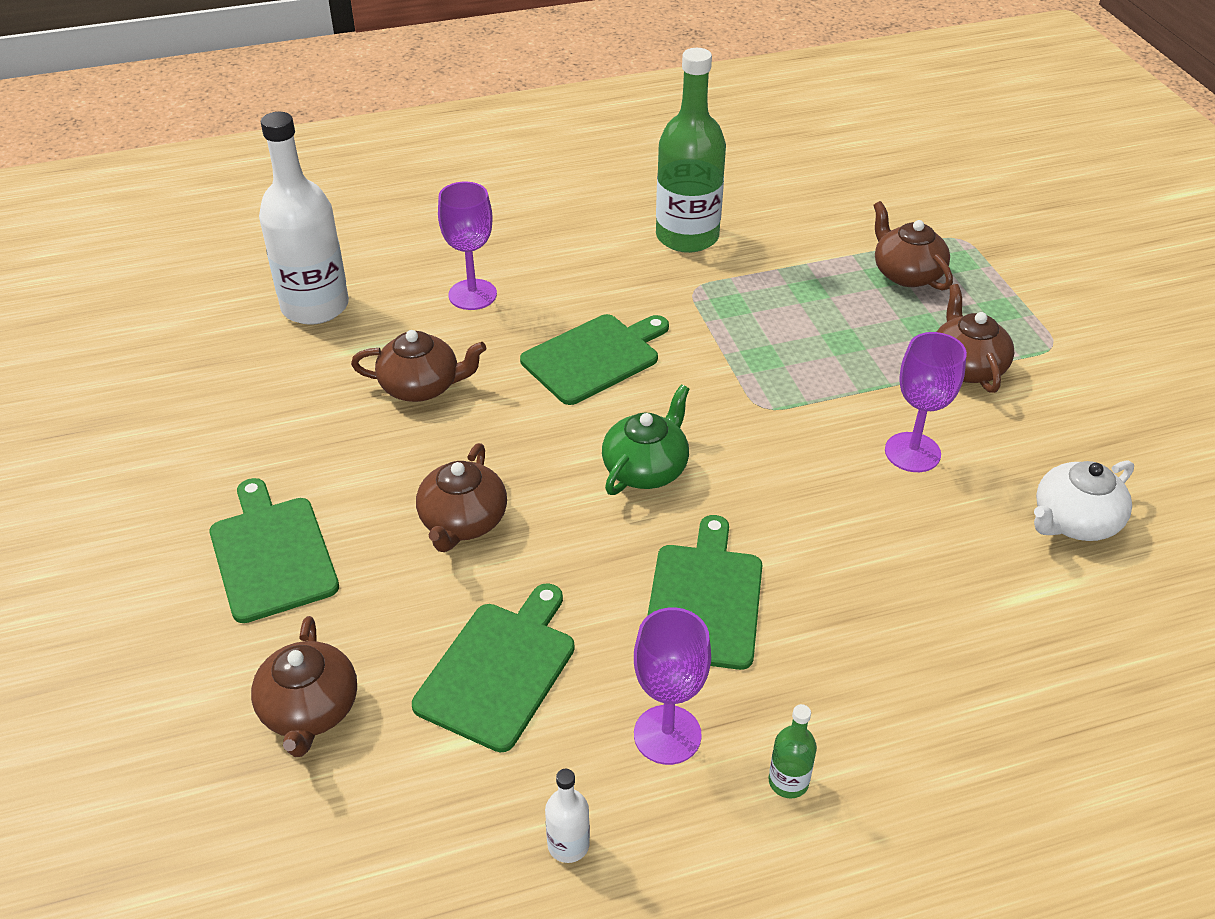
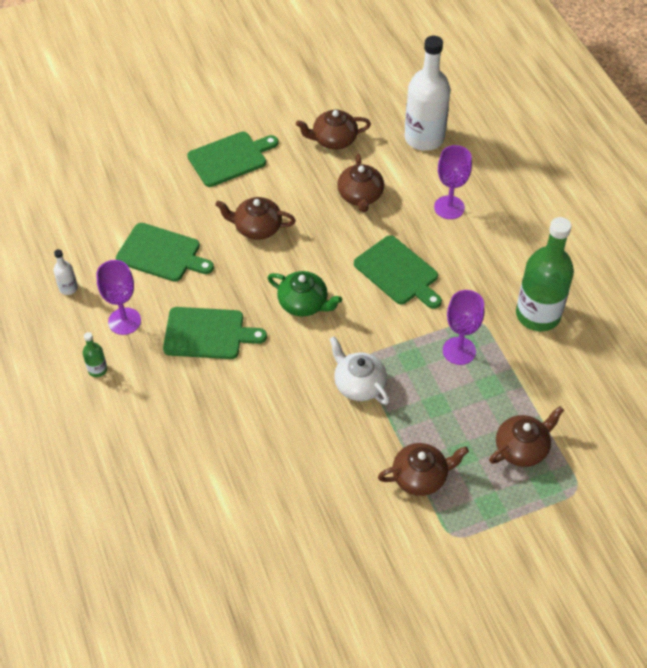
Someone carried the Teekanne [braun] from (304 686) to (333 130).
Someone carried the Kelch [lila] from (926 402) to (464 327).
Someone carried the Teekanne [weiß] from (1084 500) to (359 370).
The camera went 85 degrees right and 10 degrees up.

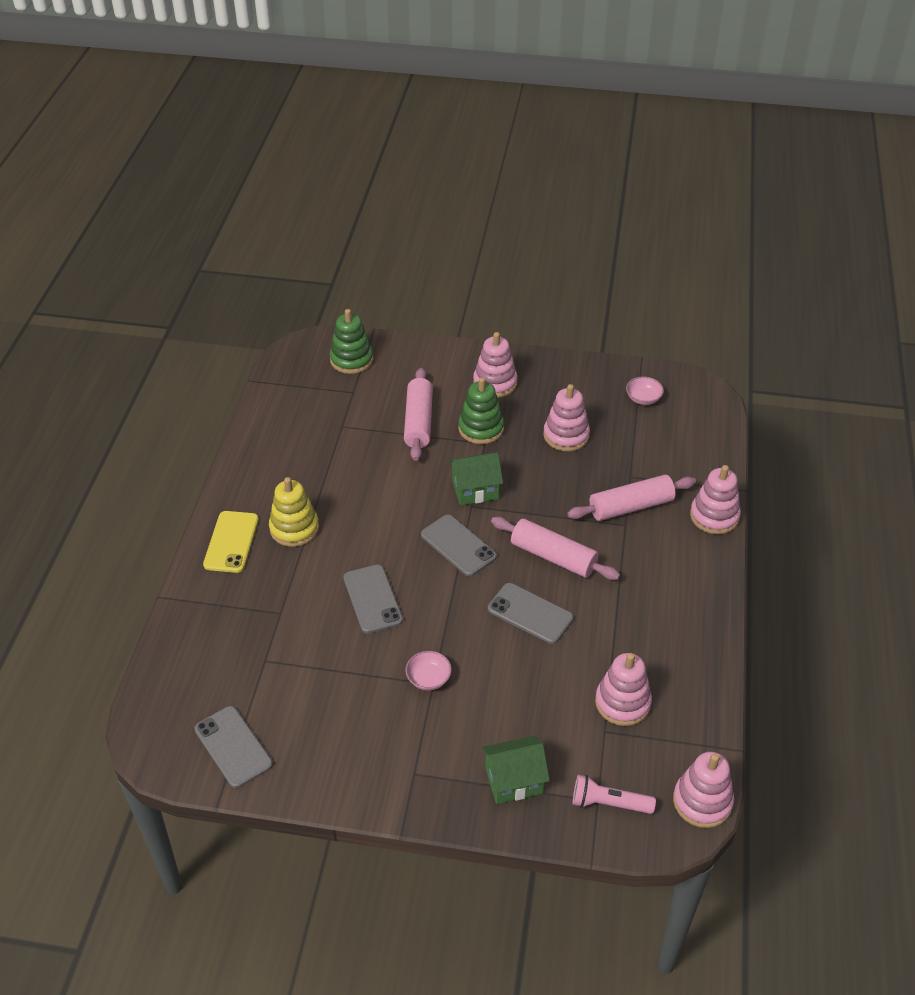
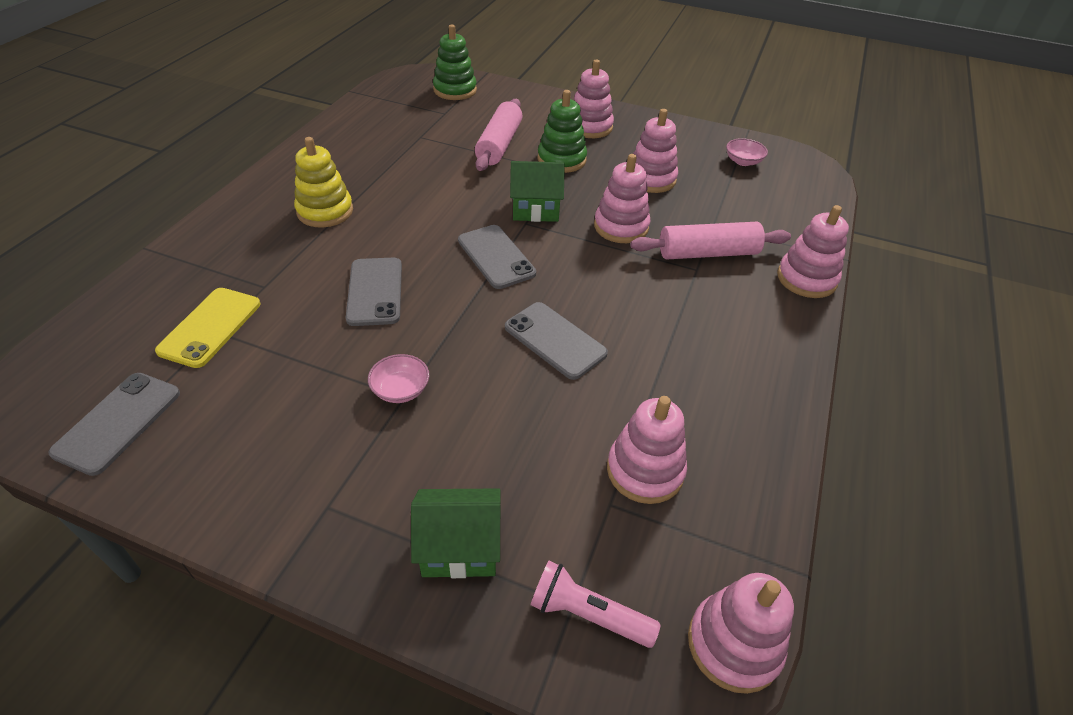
Someone rotated the Handy [grau] at (233 747) by 45 degrees clockwise.
Someone carried the Handy [gelb] from (231 542) to (207 328).
Someone took away the Nudelholz [rosa] at (555 548).
Someone put down the Stapelspielzeug [rosa] at (622 198).
The camera went 10 degrees right and 0 degrees up.

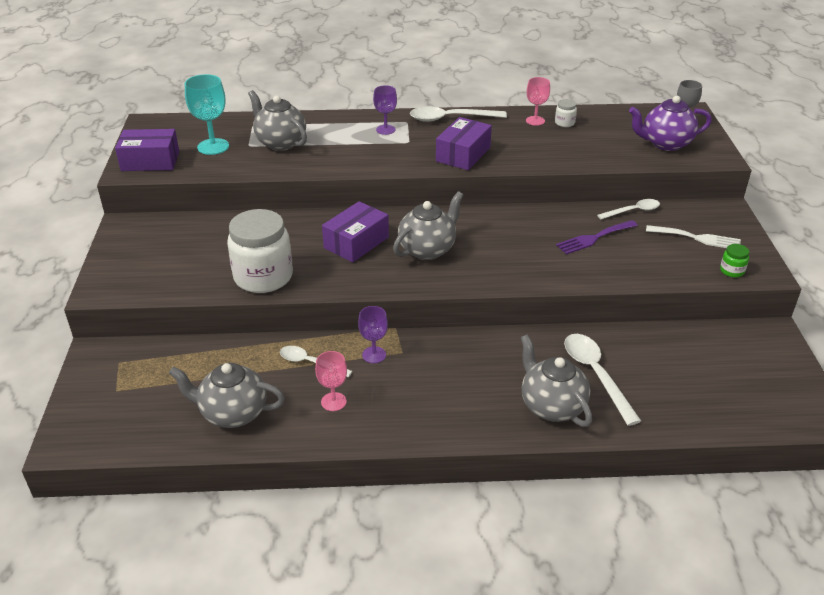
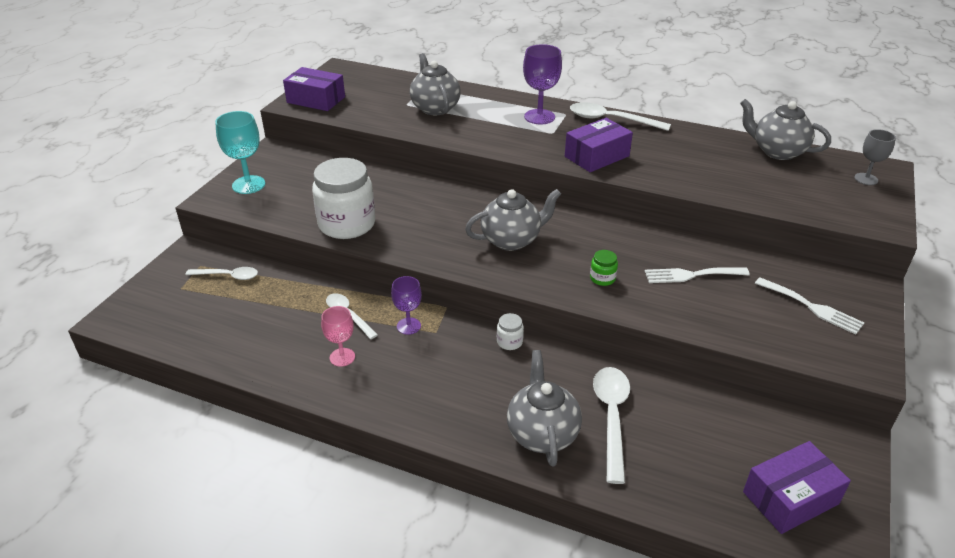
Someone carried the Teekanne [grau] from (227 395) to (785 129).
Someone carried the Kelch [türkis] from (207 114) to (240 152).
Someone carried the Schachtel [lila] from (355 231) to (797 487).
Someone scaled the Kelch [lila] at (385 110) by 1.57.
Someone took away the Kelch [rosa] at (538 101).
Someone carried the Einmachglas [weiß] from (566 113) to (510 331).
Someone repainted the Gabel [lila] at (597 237), which became the Gabel [weiß] at (697 275).
Someone carried the Löffel [weiß] from (628 209) to (222 273).
Someone took away the Teekanne [lila] at (670 123).
Someone carried the Einmachglas [grün] from (734 260) to (604 268).
The camera went 25 degrees right and 0 degrees up.

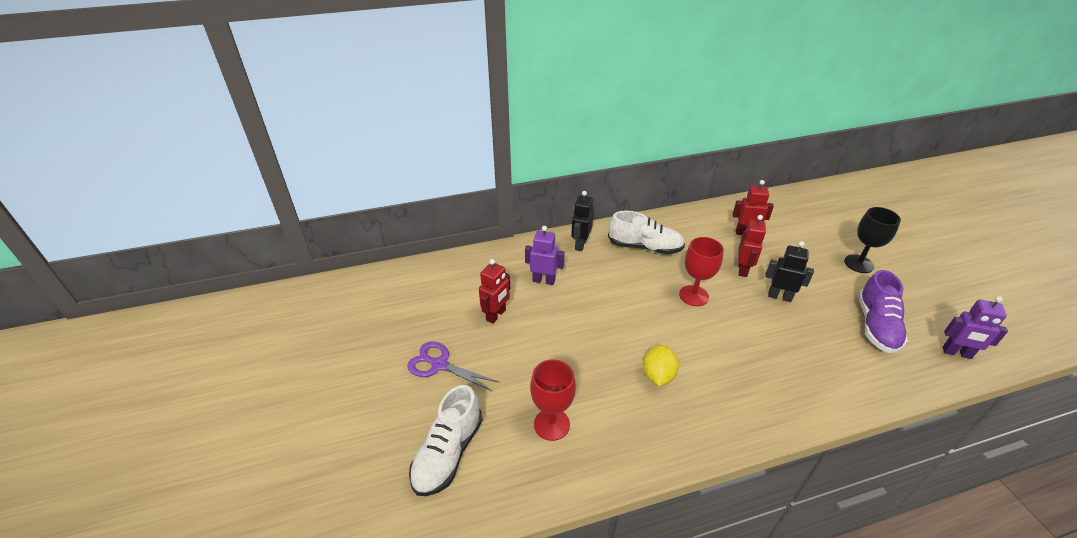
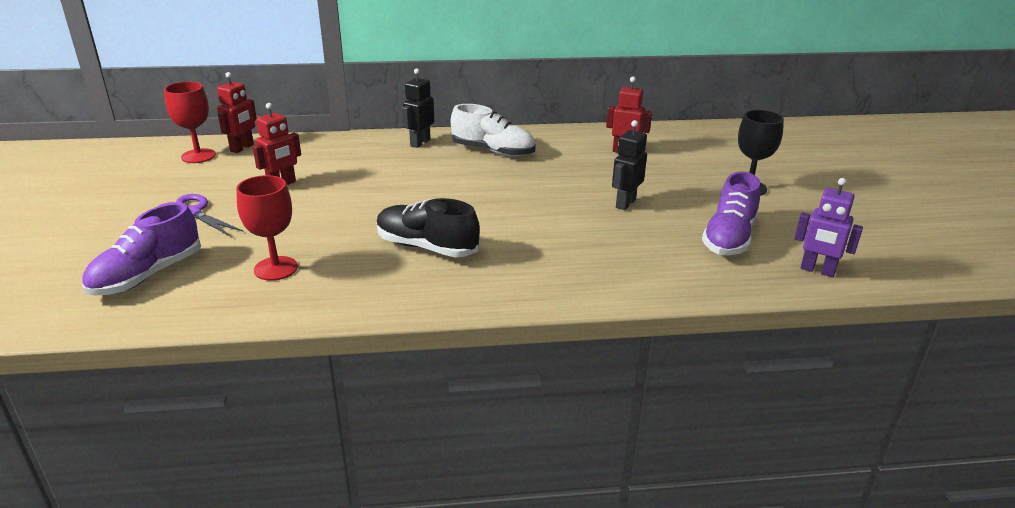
Someone repainted the Schuh [weiß] at (445 440), which became the Schuh [lila] at (141 249).
Someone took away the Roboter [lila] at (545 255).
Someone swapped the Zitrone [gelb] at (661 365) for the Schuh [schwarz] at (428 228).
Someone carried the Kelch [rot] from (701 271) to (190 122).
Someone carried the Roboter [rot] from (752 246) to (237 112).
Someone rotated the Roboter [schwarz] at (789 271) by 90 degrees counterclockwise.
The camera went 10 degrees right and 10 degrees down.

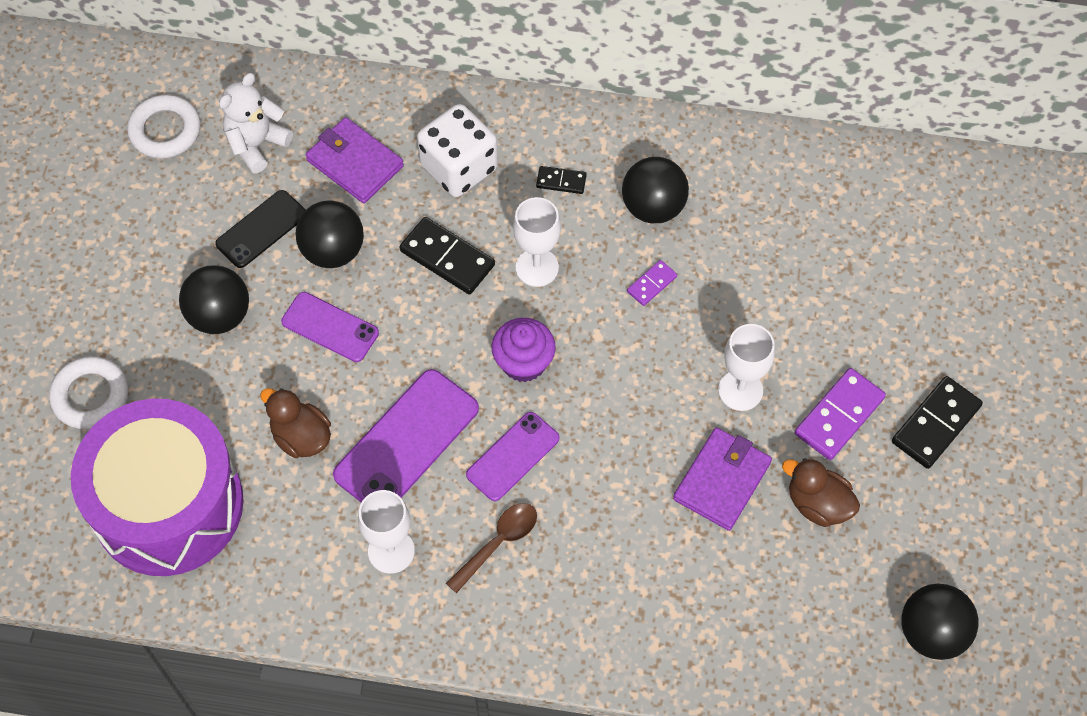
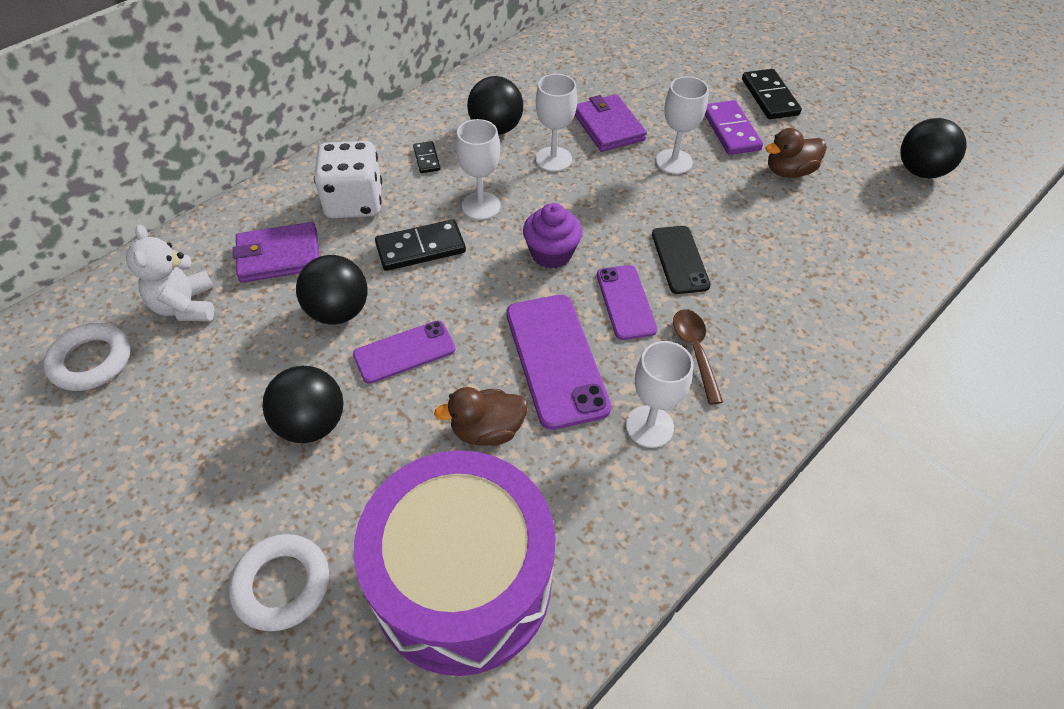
Someone carried the Handy [schwarz] from (260 229) to (681 260).
Someone rotated the Dominostein [schwarz] at (561 180) by 60 degrees counterclockwise.
Someone swapped the Dominostein [lila] at (652 283) for the Kelch [weiß] at (556 123).
Someone carried the Geldbörse [lila] from (722 479) to (611 123).
The camera went 55 degrees left and 10 degrees down.

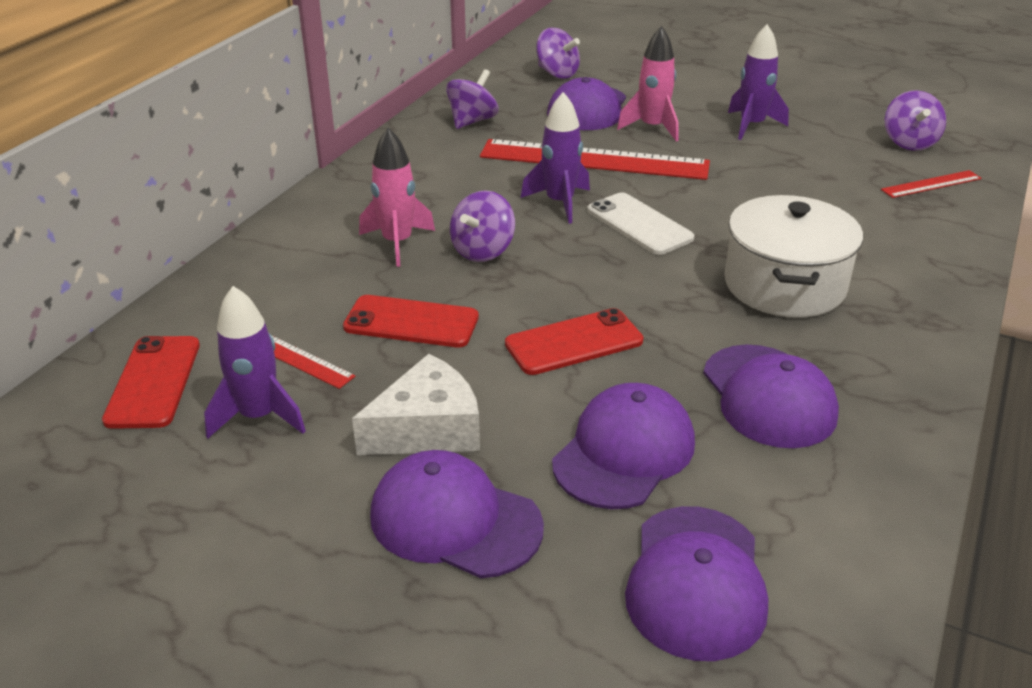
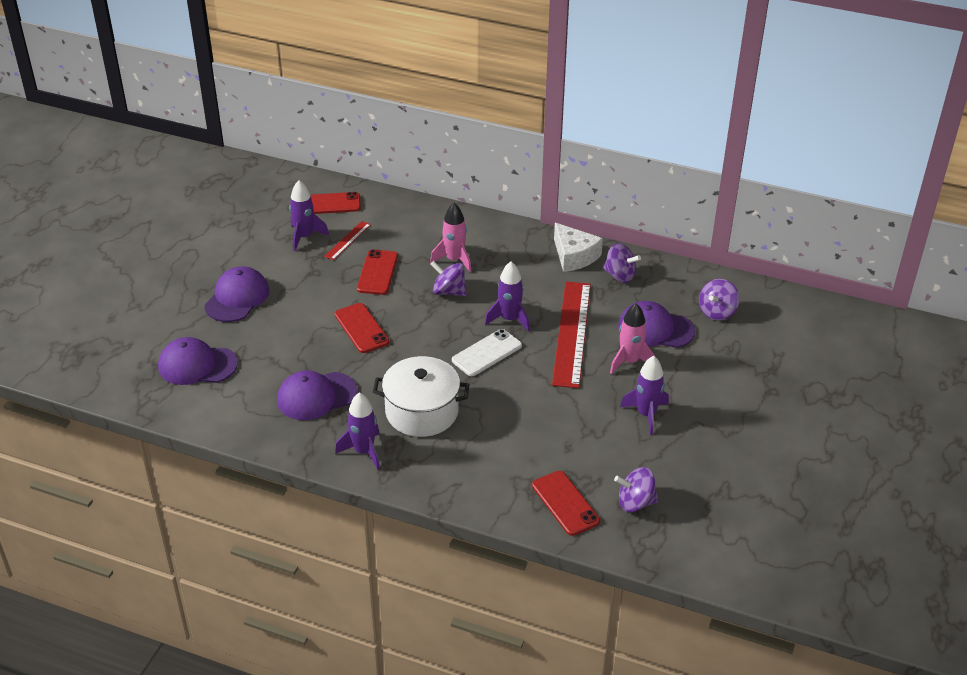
Someone carried the Käse [weiß] from (416 404) to (578 247).
Someone took away the Kappe [lila] at (623 446).
Someone swapped the Lineal [rot] at (931 184) for the Handy [rot] at (566 503).
Someone put down the Rakete [lila] at (357 431).
The camera went 85 degrees right and 5 degrees up.

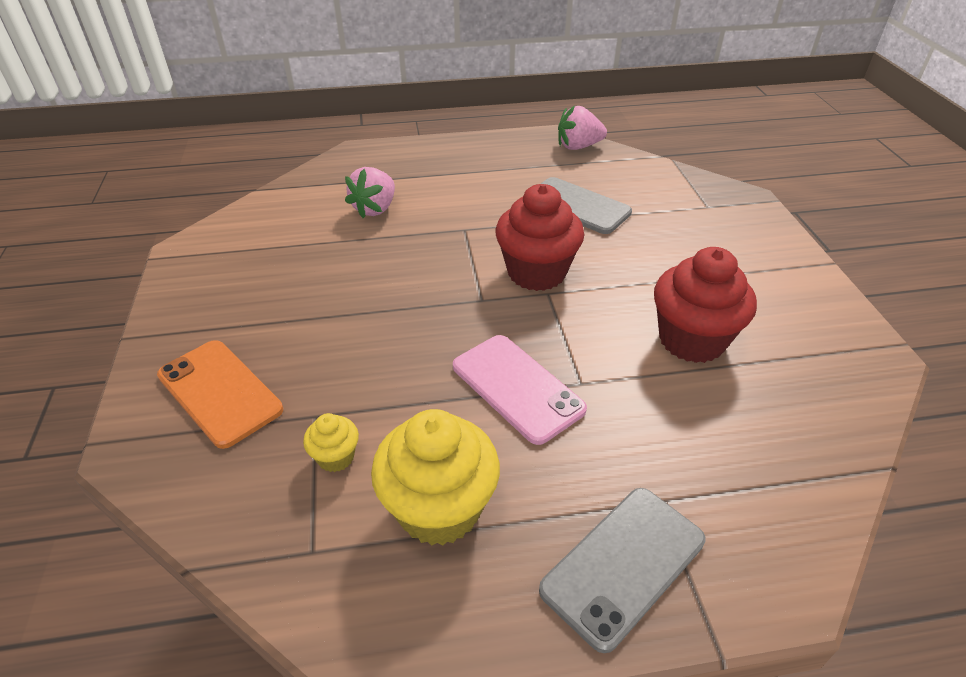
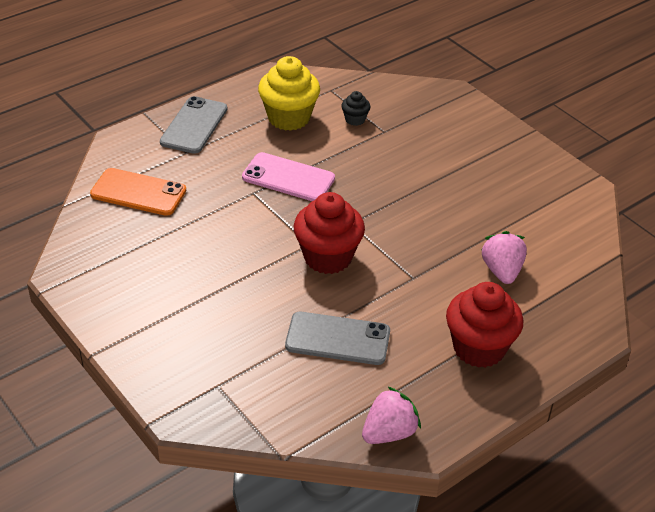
Someone carried the Handy [orange] from (220 394) to (138 192).
Someone repainted the Muffin [gelb] at (331 442), which became the Muffin [schwarz] at (356 108).
Someone carried the Muffin [rot] from (705 305) to (484 325).
The camera went 150 degrees right and 0 degrees up.

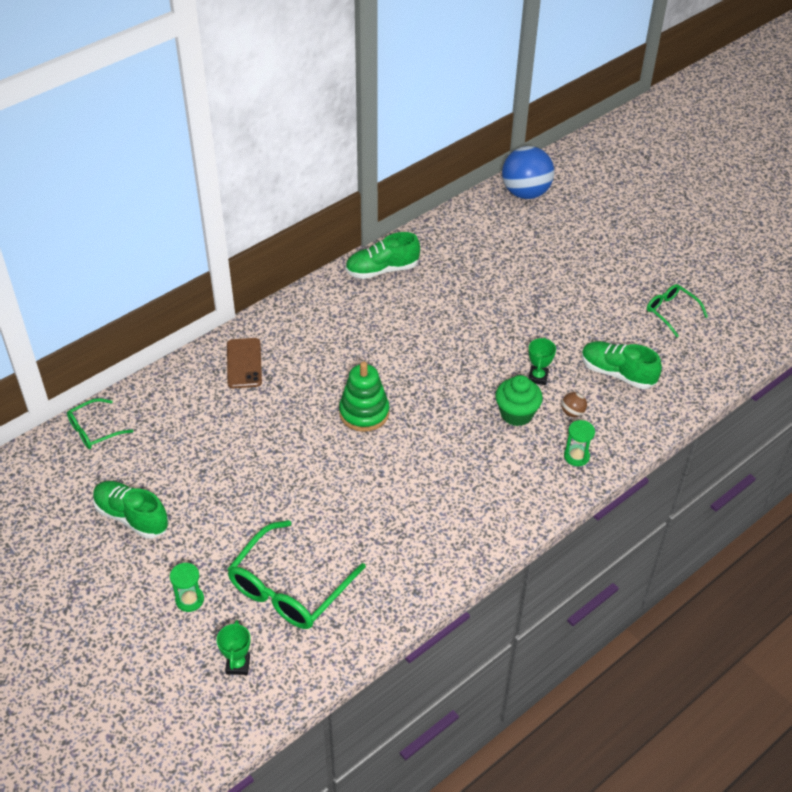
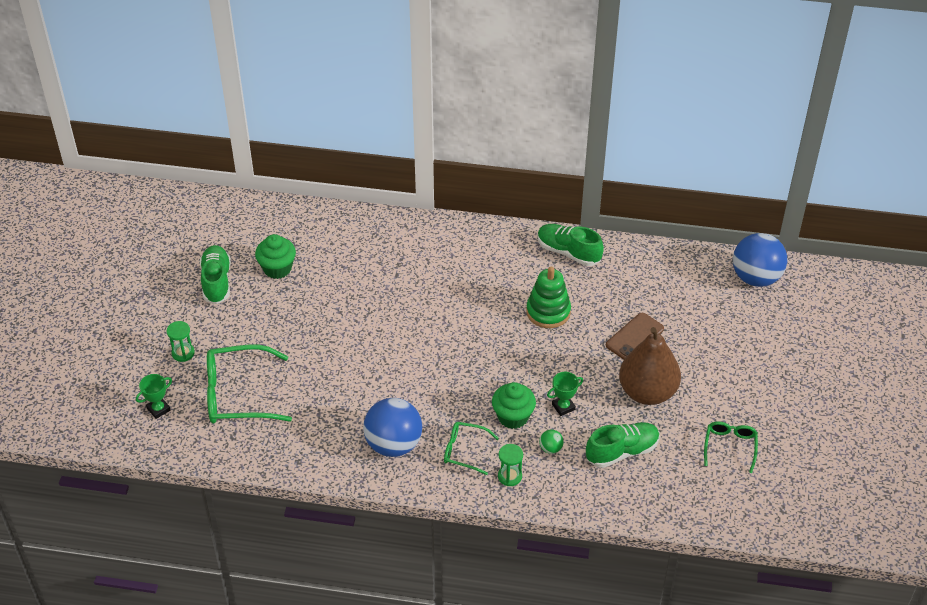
Someone carried the Brille [grün] from (100 423) to (471 448).
Someone carried the Handy [braun] from (244 363) to (635 336).
Someone carried the Stapelspielzeug [grün] from (364 396) to (548 297).
Someone repainted the Ball [braun] at (574 404), which became the Ball [grün] at (551 442).
Someone rotated the Schuh [grün] at (621 365) by 75 degrees clockwise.
Someone put down the Muffin [grün] at (275 256).
Someone put down the Ball [blau] at (392 427).
Someone put down the Birne [braun] at (650 366).
The camera went 50 degrees right and 0 degrees up.

